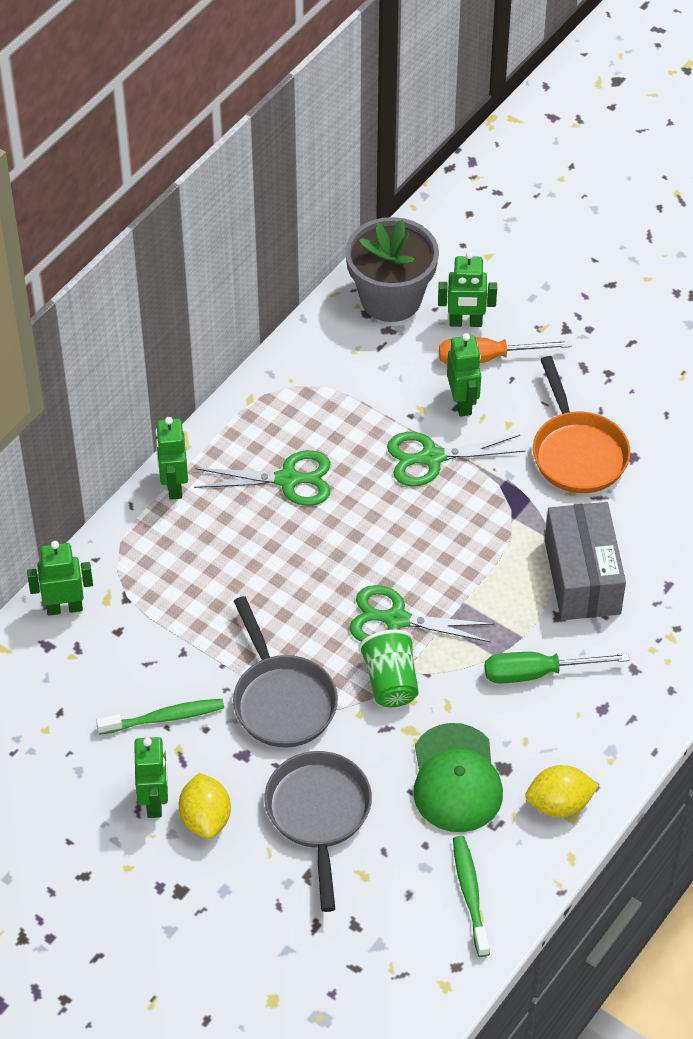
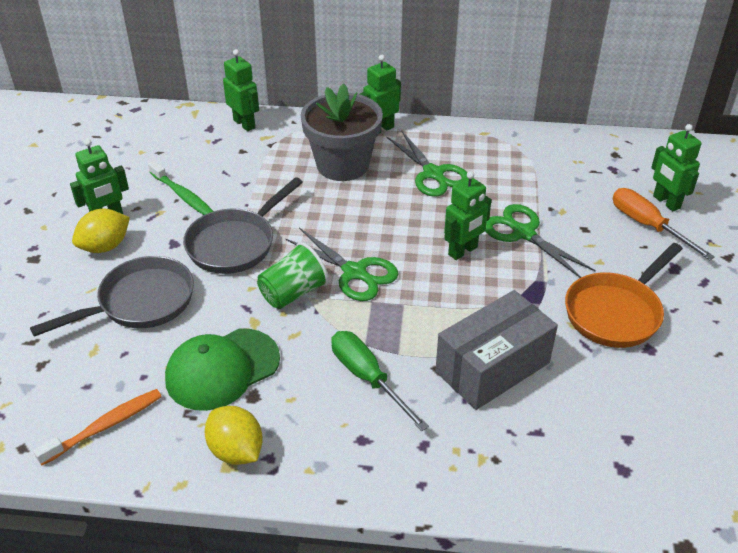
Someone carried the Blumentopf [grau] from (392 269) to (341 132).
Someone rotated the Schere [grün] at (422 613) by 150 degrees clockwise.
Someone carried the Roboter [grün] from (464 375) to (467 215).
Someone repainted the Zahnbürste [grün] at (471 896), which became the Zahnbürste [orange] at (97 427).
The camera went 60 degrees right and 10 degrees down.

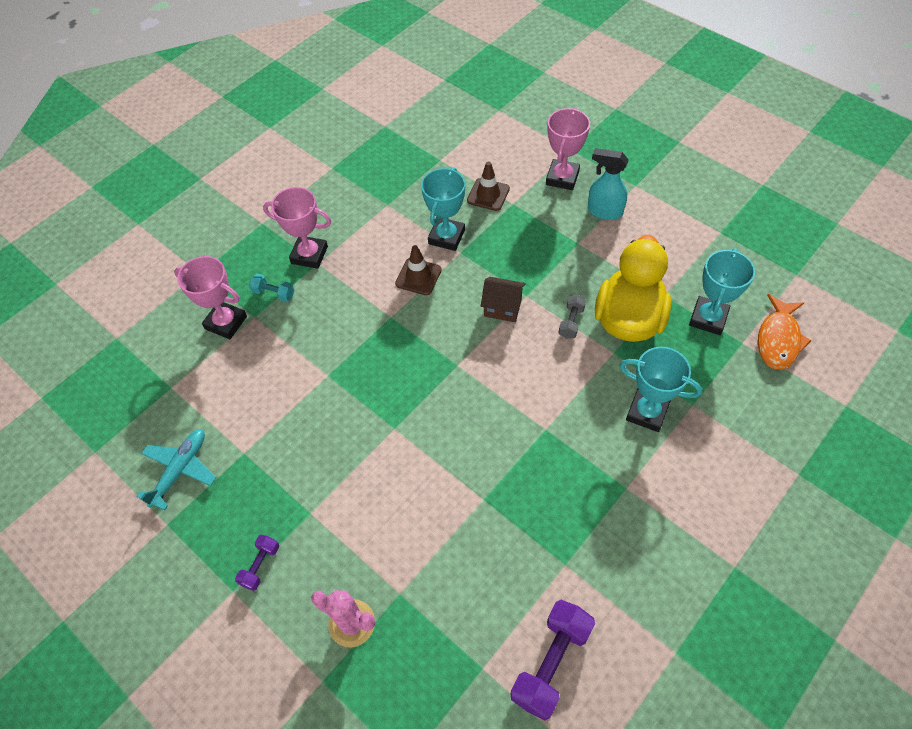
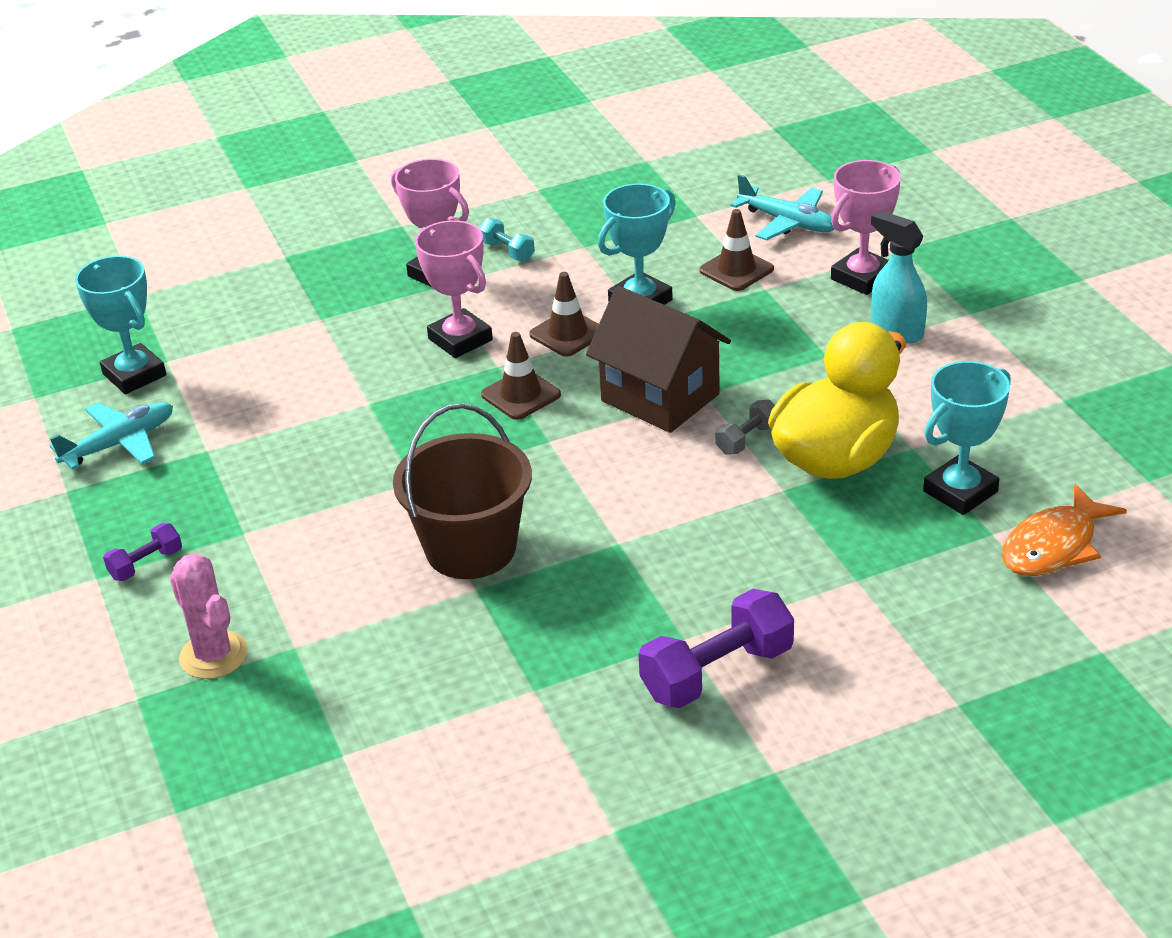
Someone carried the Pokal [rosa] from (210 297) to (454 289).
Someone carried the Hantel [türkis] from (271 288) to (507 239).
Someone scaled the Haus [braun] at (503 299) by 1.74.
Someone carried the Hantel [lila] from (553 660) to (716 648).
Someone carried the Pokal [türkis] from (660 389) to (120 325).
Someone put down the Eimer [braun] at (462 491).
Someone put down the Leitkegel [braun] at (521 376).
Someone put down the Flugzeug [türkis] at (782 207).
The camera went 25 degrees right and 20 degrees down.

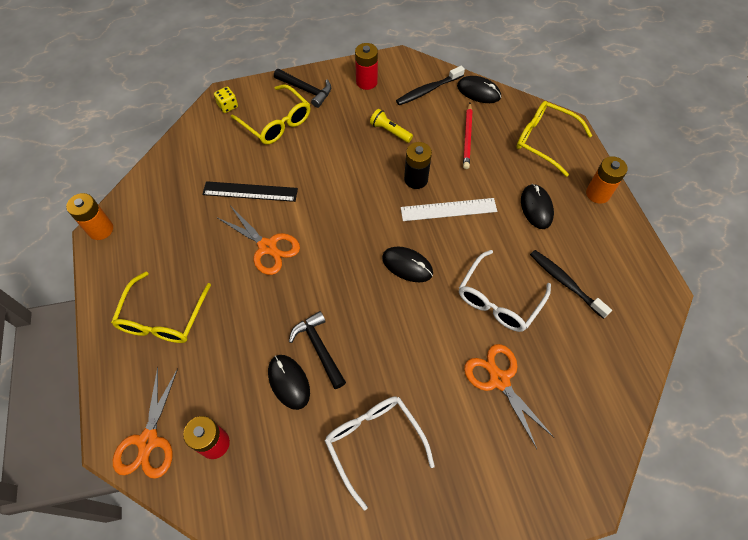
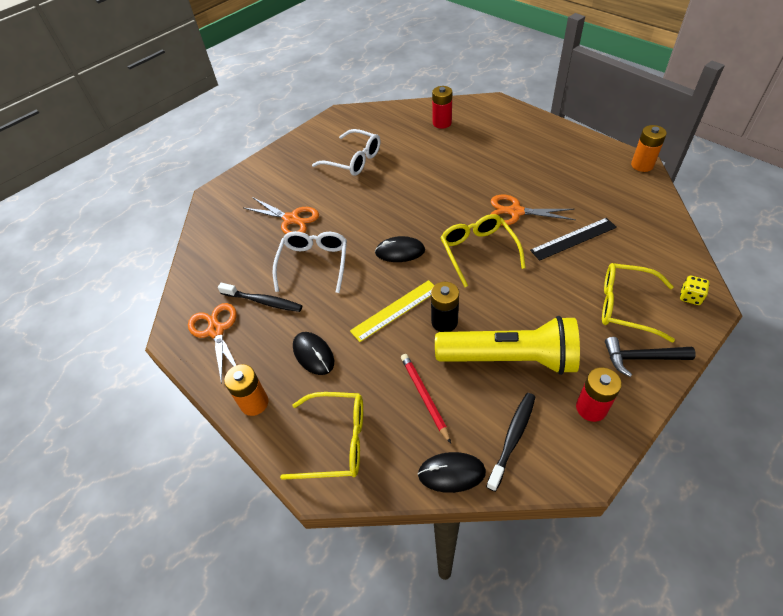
Someone carried the Brille [gelb] from (161 307) to (483 250).
Someone carried the Schere [orange] from (145 423) to (212 343).
Someone took away the Computermaus [schwarz] at (289 382).
Someone took away the Hammer [schwarz] at (317 350).
Someone scaled the Taschenlampe [gelb] at (391 126) by 2.48.
Someone repainted the Lineal [weiß] at (449 209), which became the Lineal [gelb] at (392 311).
The camera went 155 degrees right and 10 degrees down.

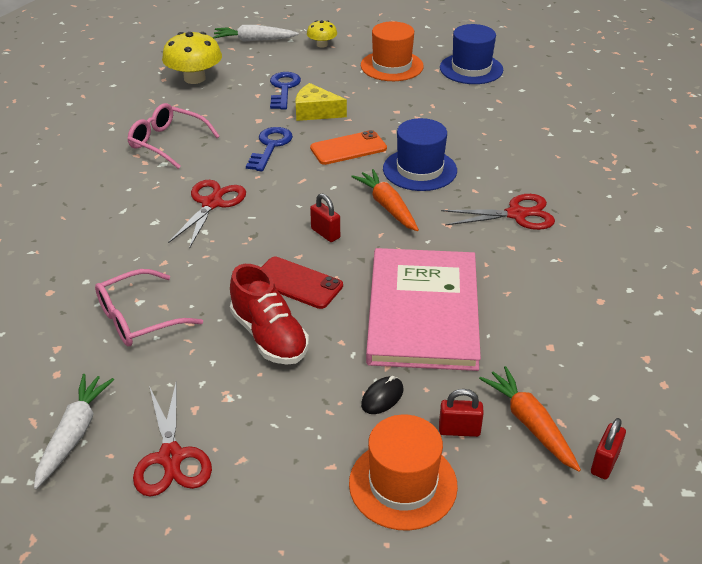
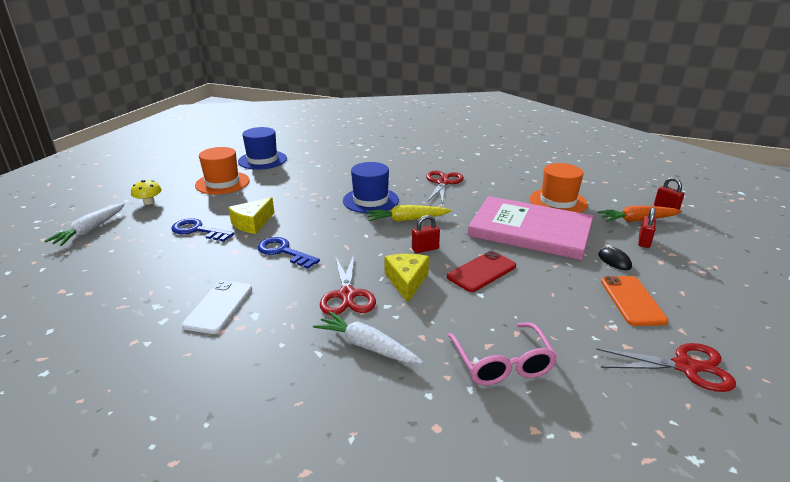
Someone carried the Karotte [weiß] from (74 431) to (368 337).
Someone swapped the Brille [rosa] at (174 136) for the Handy [weiß] at (217 307).
Someone took away the Pilz [gelb] at (192 58).
Someone rotated the Schere [rot] at (207 214) by 135 degrees counterclockwise.
Someone took away the Schuh [rot] at (269 314).
Someone carried the Handy [orange] from (348 147) to (634 301).
Someone carried the Hut [orange] from (403 472) to (558 188).
Someone repainted the Karotte [orange] at (385 200), which became the Karotte [gelb] at (409 213).
Someone put down the Käse [gelb] at (406 278).
The camera went 70 degrees left and 10 degrees down.

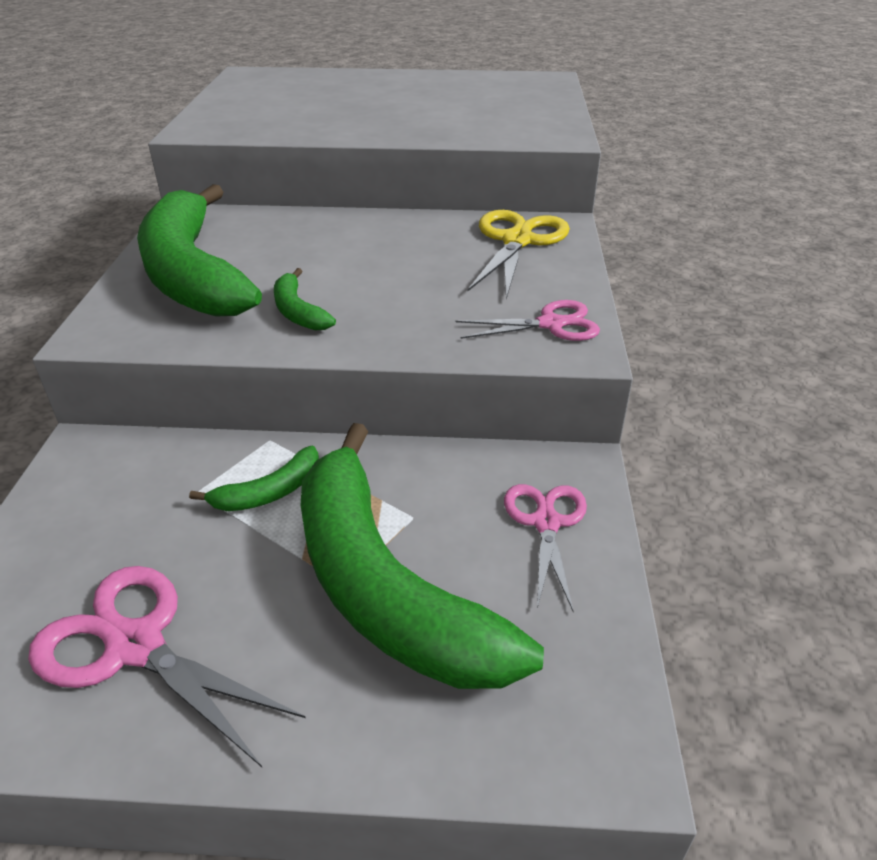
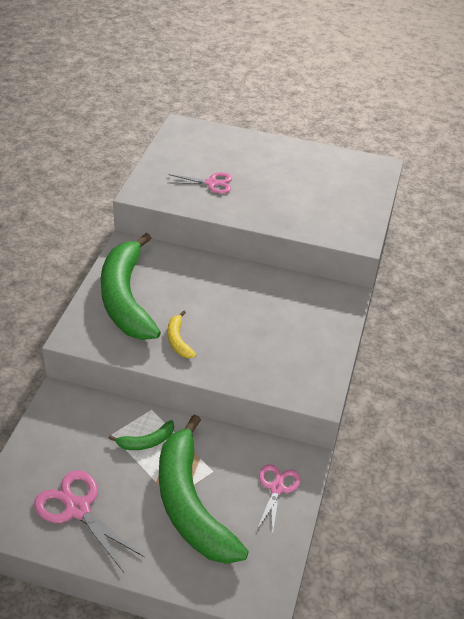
Someone repainted the Banane [grün] at (305 299), which became the Banane [gelb] at (182 334).
Someone carried the Schere [rosa] from (527 320) to (200 183).
Someone took away the Schere [gelb] at (518 254).
The camera went 10 degrees right and 5 degrees up.

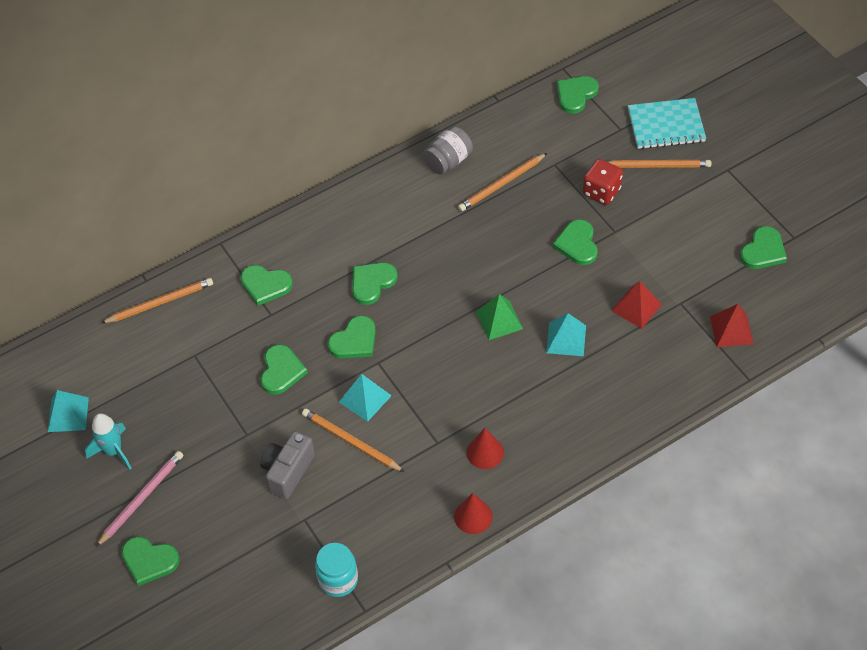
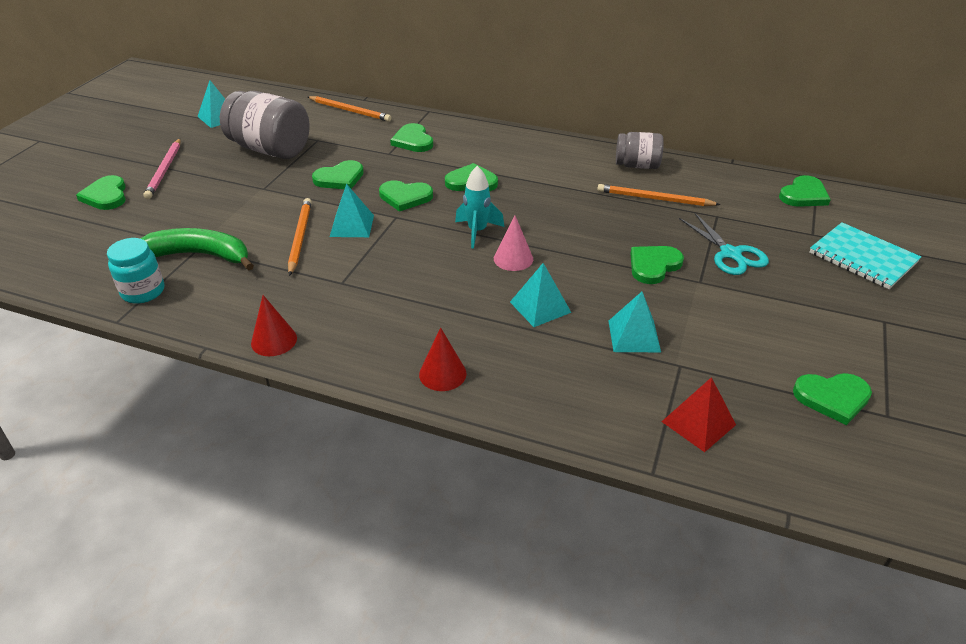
Someone carried the Rakete [türkis] from (108 441) to (479 207).
Someone rotated the Bleistift [rosa] at (139 499) by 90 degrees clockwise.
Someone took away the Kamera [grau] at (287 465).
Someone carried the Kegel [rot] from (485 448) to (442 359).
Someone swapped the Pyramide [grün] at (499 317) for the Kegel [rosa] at (513 243).
Someone rotated the Herz [grün] at (578 95) by 135 degrees clockwise.
Someone swapped the Spielwürfel [rot] at (603 182) for the Schere [türkis] at (724 244).
Someone took away the Bleistift [orange] at (659 164).
Someone repainted the Pyramide [rot] at (636 305), which became the Pyramide [türkis] at (634 322).
Someone put down the Banane [grün] at (197 249).
Someone put down the Einmachglas [grau] at (265 125).
The camera went 50 degrees right and 15 degrees down.

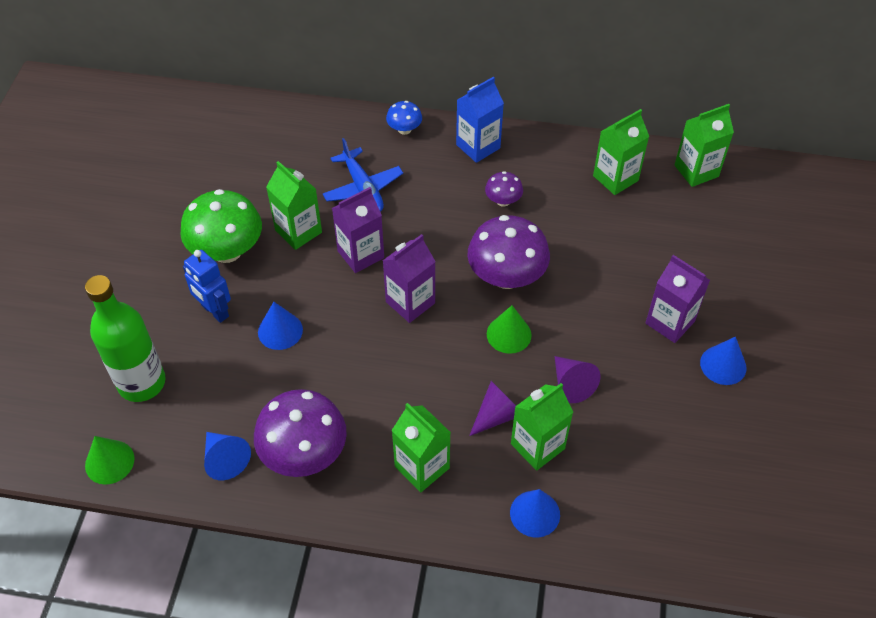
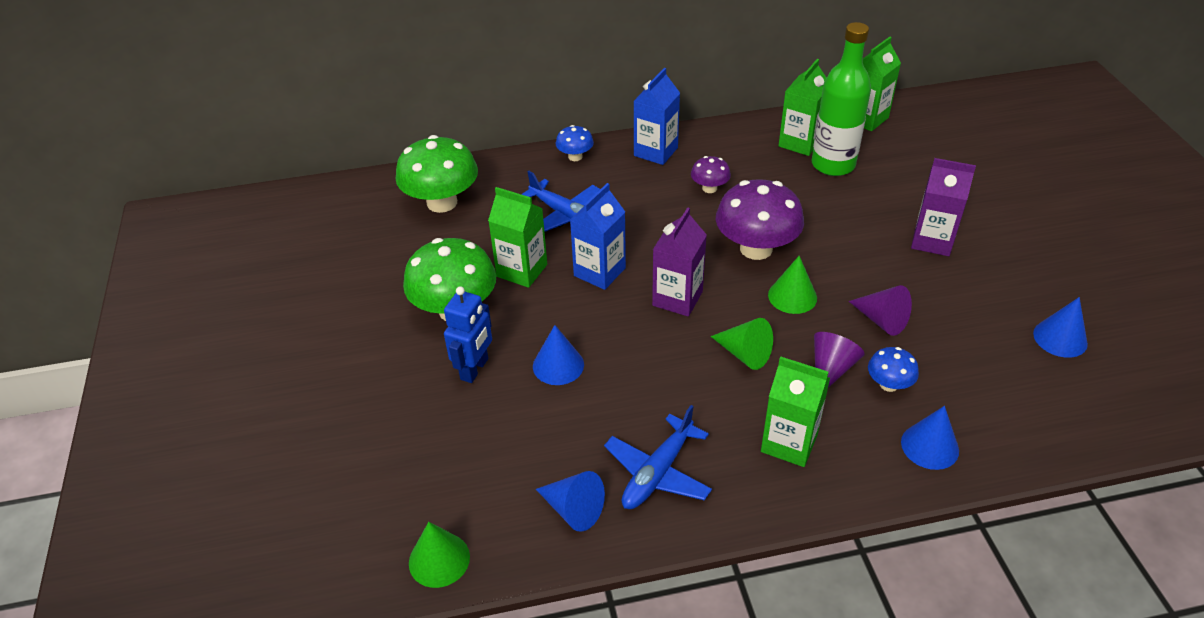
Someone carried the Flasche [grün] from (125 338) to (841 99).
Someone rotated the Roboter [blau] at (207 286) by 90 degrees counterclockwise.
Someone swapped the Pilz [lila] at (300 433) for the Flugzeug [blau] at (658 457).
Someone repainted the Getränkekarton [lila] at (358 230), which became the Getränkekarton [blau] at (598 236).
Someone swapped the Getränkekarton [grün] at (542 427) for the Pilz [blau] at (893 369).
Someone carried the Kegel [blau] from (723 361) to (1060 327).
Someone put down the Pilz [grün] at (436 174).
Someone put down the Kegel [grün] at (742 344).
The camera went 20 degrees left and 10 degrees down.

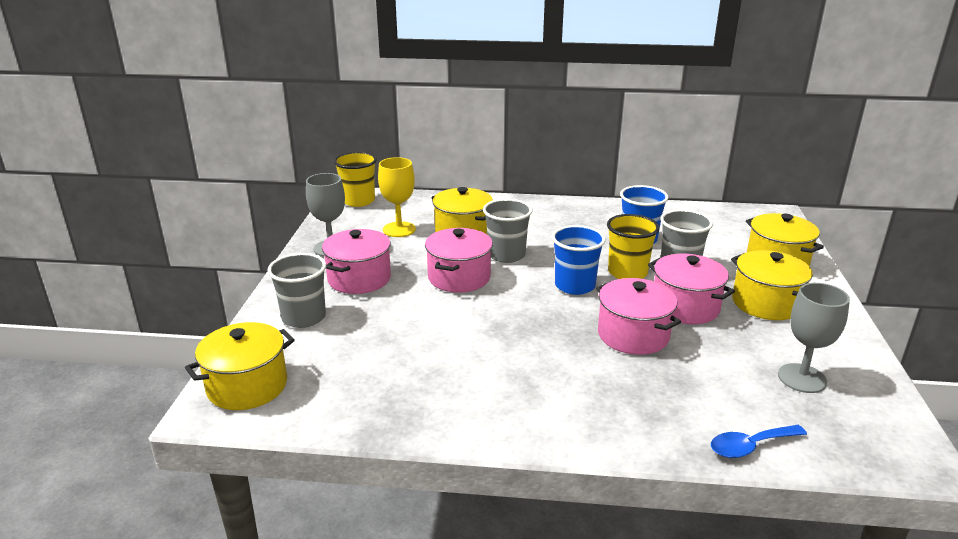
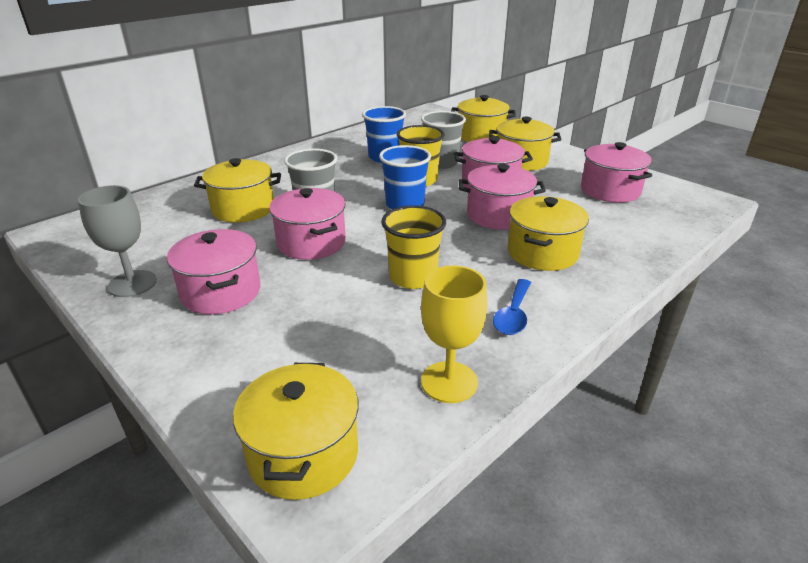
Someone took away the Becher [grau] at (296 290).
Someone carried the Becher [gelb] from (355 179) to (413 247).
Someone carried the Kelch [gelb] from (397 197) to (454 334).
Someone carried the Löffel [blau] from (759 441) to (512 307).
Someone swapped the Kelch [grau] at (814 338) for the Kochtopf [rosa] at (616 172).
Someone put down the Kochtopf [gelb] at (548 233).
The camera went 50 degrees left and 5 degrees up.

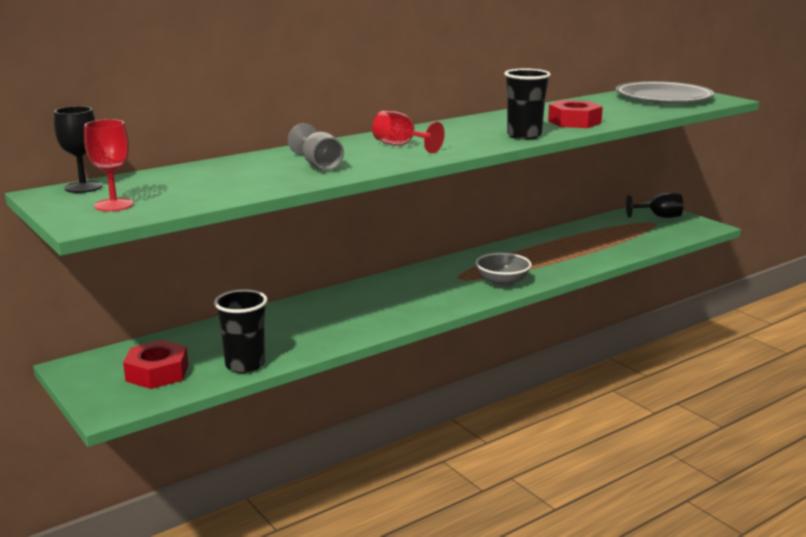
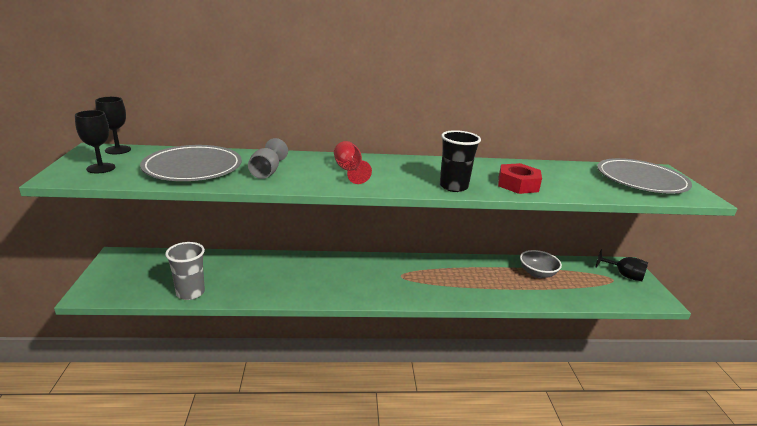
Someone repainted the Kelch [rot] at (109 165), which became the Kelch [schwarz] at (95 141).
Someone took away the Sechskantmutter [rot] at (155 364).
Someone repainted the Becher [schwarz] at (241 331), which became the Becher [grau] at (185 271).
Someone carried the Schüssel [grau] from (504 270) to (541 264).
Someone put down the Teller [grau] at (191 163).
The camera went 30 degrees right and 5 degrees up.

